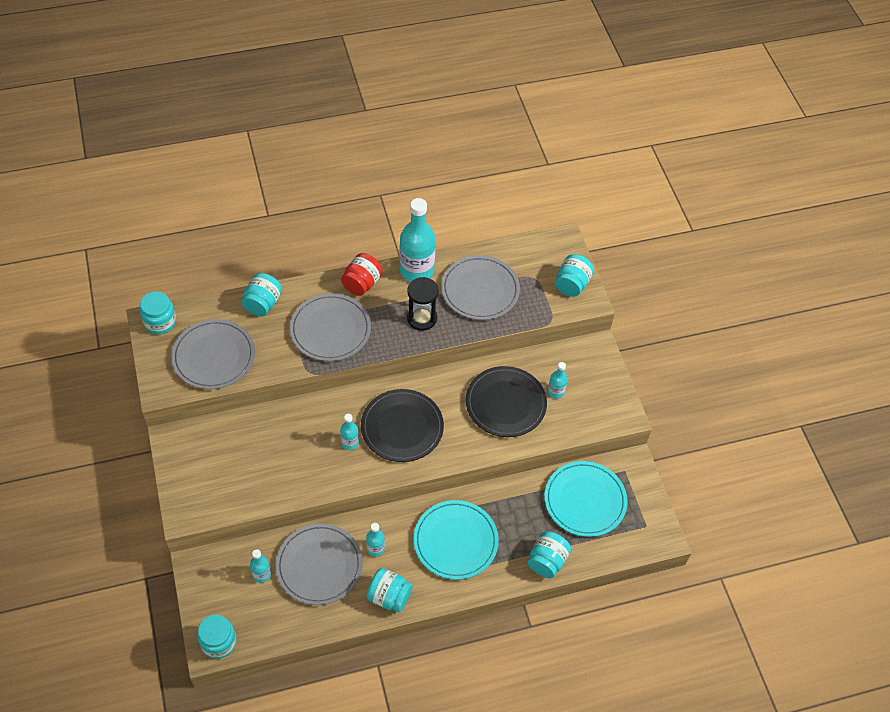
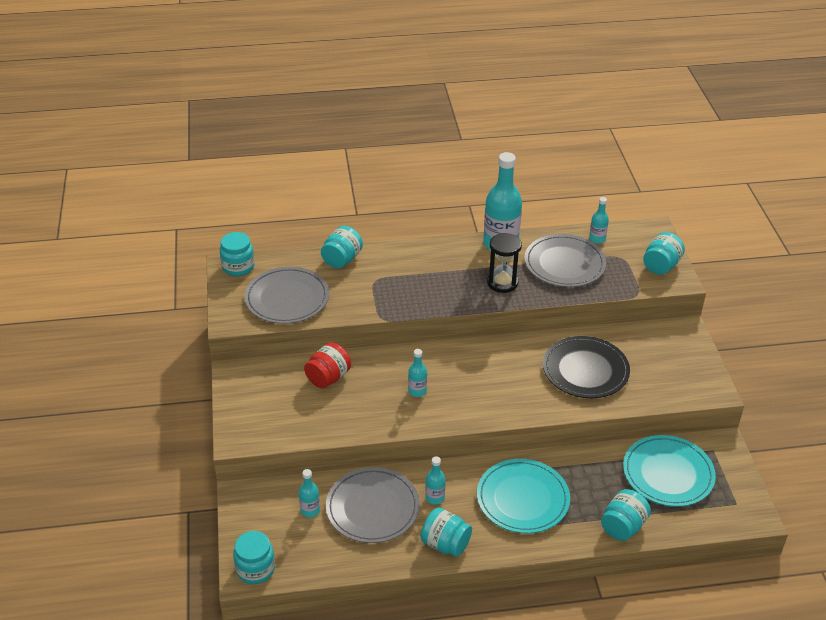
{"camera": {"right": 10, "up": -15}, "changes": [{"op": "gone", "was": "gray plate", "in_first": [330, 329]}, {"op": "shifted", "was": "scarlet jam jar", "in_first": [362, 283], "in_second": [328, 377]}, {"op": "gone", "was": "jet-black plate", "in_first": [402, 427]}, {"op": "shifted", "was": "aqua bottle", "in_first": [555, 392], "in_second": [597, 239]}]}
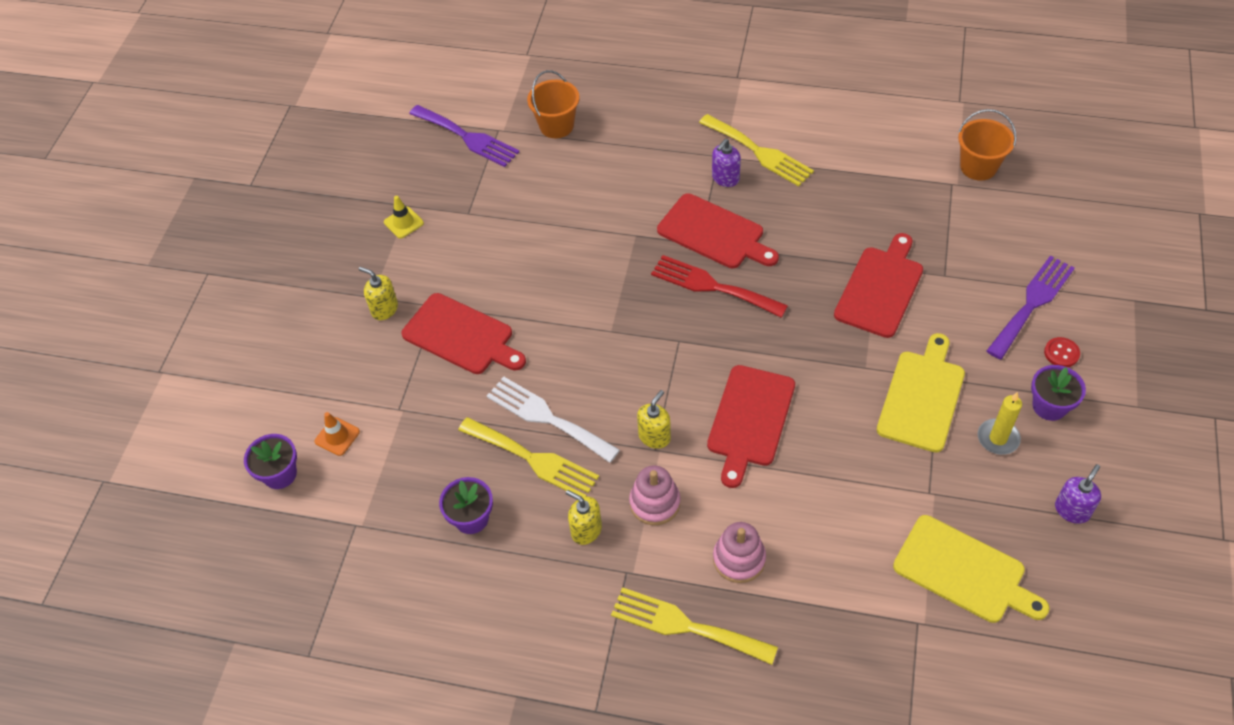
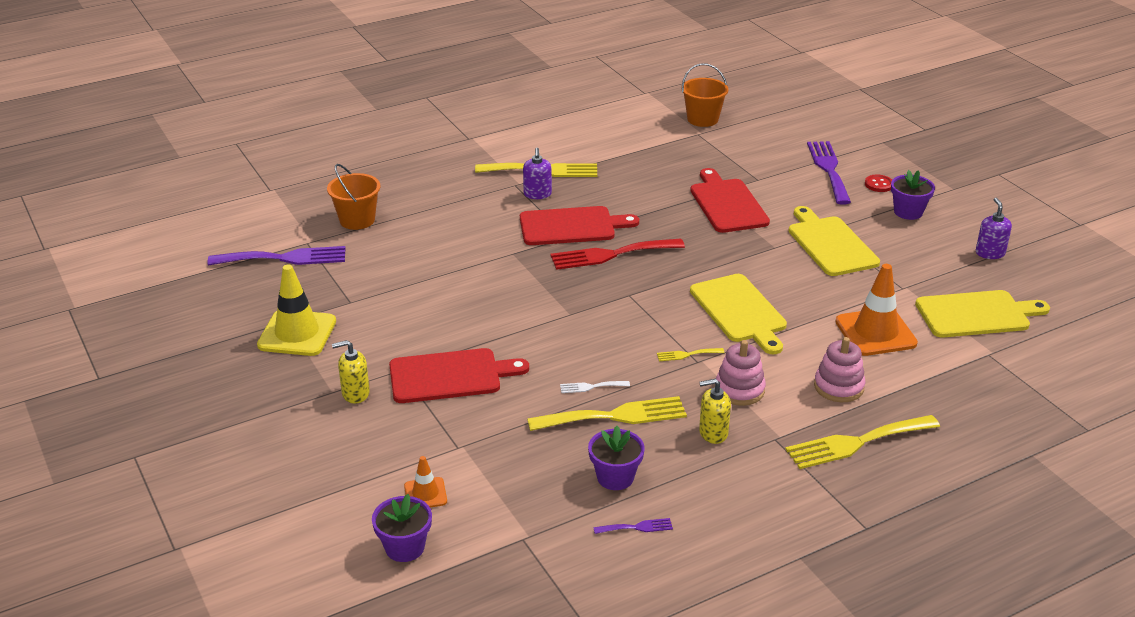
{"camera": {"right": -45, "up": -20}, "changes": [{"op": "scaled", "was": "bright yellow road cone", "in_first": [403, 223], "in_second": [297, 333], "ratio": 1.92}, {"op": "scaled", "was": "white dinner fork", "in_first": [547, 418], "in_second": [591, 387], "ratio": 0.45}, {"op": "swapped", "was": "bright yellow soap dispenser", "now": "bright yellow dinner fork", "in_first": [654, 436], "in_second": [687, 354]}, {"op": "repainted", "was": "scarlet chopping board", "now": "bright yellow chopping board", "in_first": [750, 420], "in_second": [739, 311]}, {"op": "gone", "was": "bright yellow wax candle", "in_first": [998, 438]}, {"op": "new", "now": "violet dinner fork", "in_second": [637, 527]}, {"op": "new", "now": "orange road cone", "in_second": [875, 332]}]}
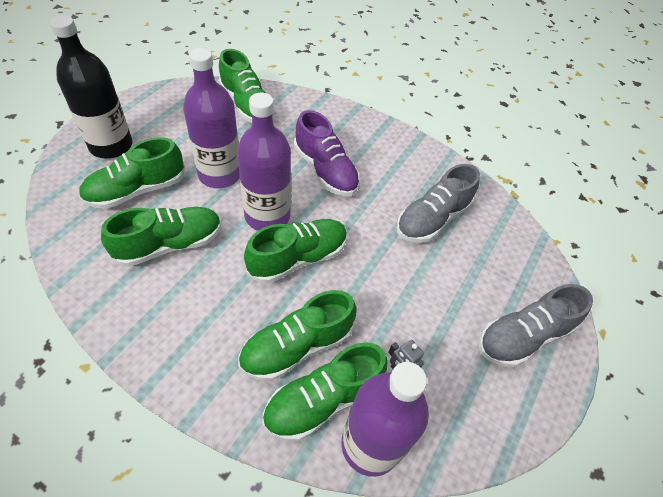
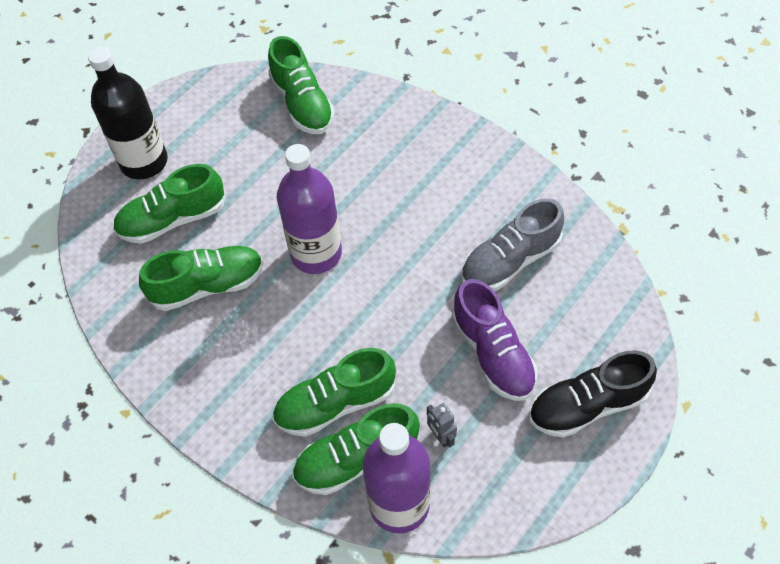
{"camera": {"right": 15, "up": 5}, "changes": [{"op": "gone", "was": "violet bottle", "in_first": [220, 174]}, {"op": "gone", "was": "leaf-green sneaker", "in_first": [298, 258]}, {"op": "shifted", "was": "violet sneaker", "in_first": [325, 170], "in_second": [492, 353]}, {"op": "repainted", "was": "gray sneaker", "now": "jet-black sneaker", "in_first": [523, 336], "in_second": [587, 405]}]}
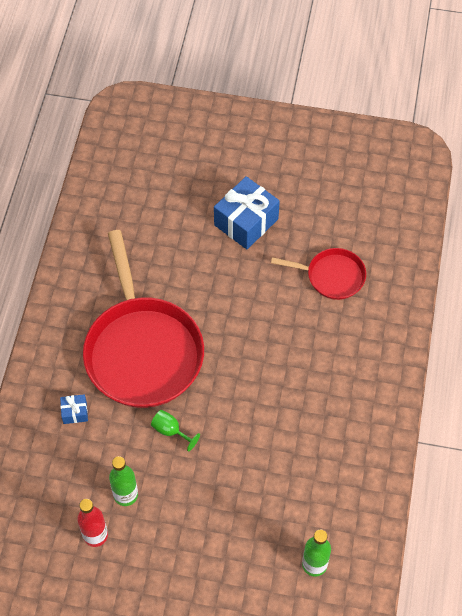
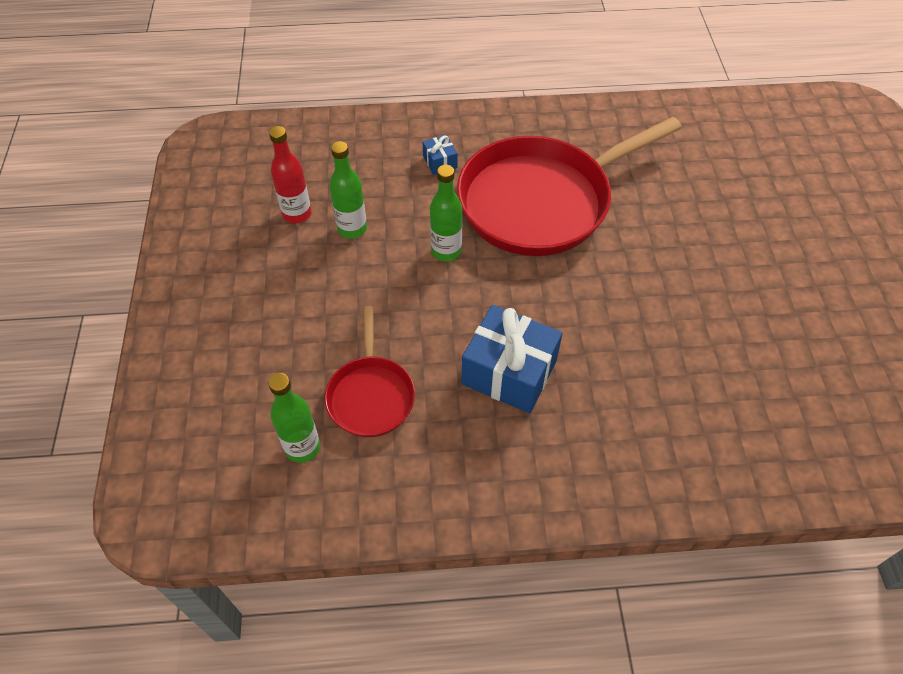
{"camera": {"right": 75, "up": -5}, "changes": [{"op": "swapped", "was": "leaf-green wine glass", "now": "leaf-green bottle", "in_first": [171, 431], "in_second": [446, 251]}, {"op": "shifted", "was": "blue present", "in_first": [246, 222], "in_second": [509, 372]}, {"op": "shifted", "was": "scarlet pan", "in_first": [332, 276], "in_second": [370, 395]}]}
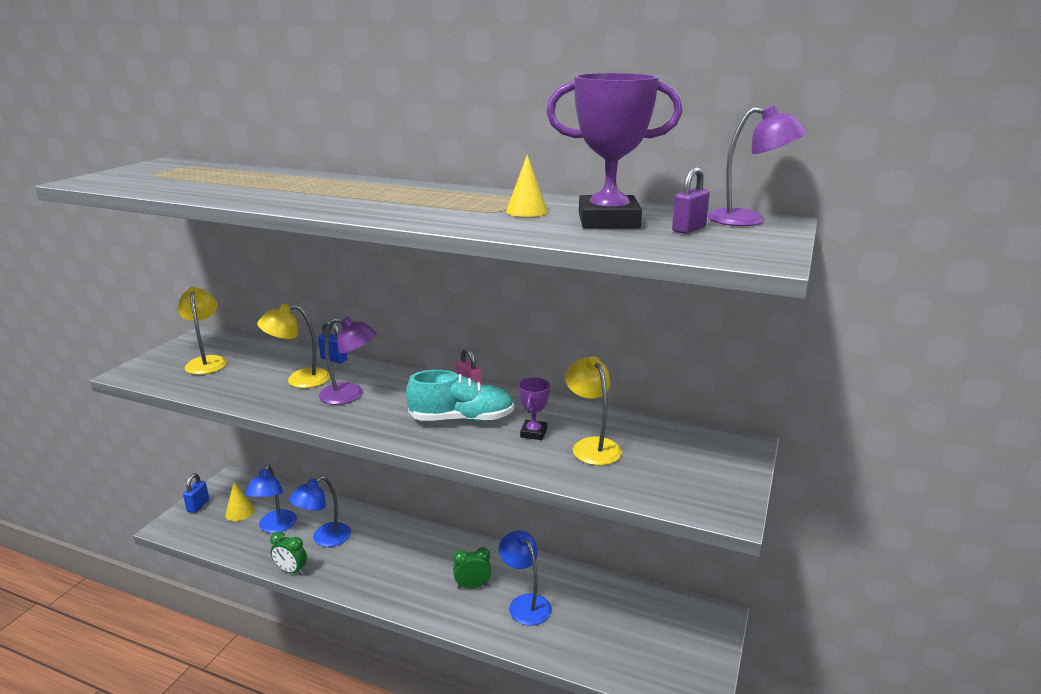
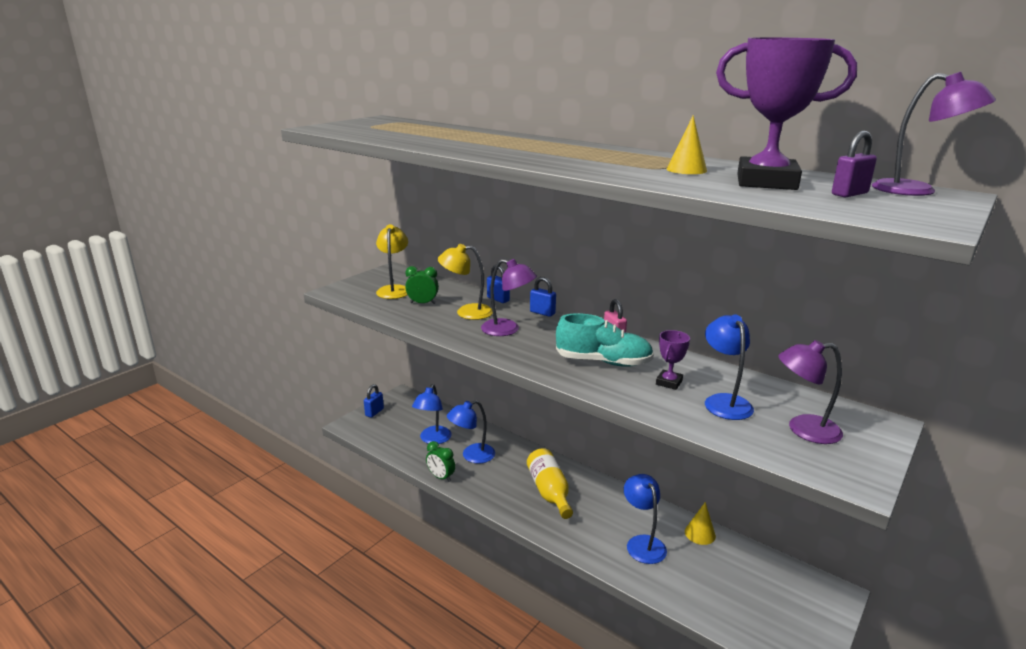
{"camera": {"right": 15, "up": 0}, "changes": [{"op": "shifted", "was": "bright yellow cone shape", "in_first": [240, 512], "in_second": [700, 533]}, {"op": "shifted", "was": "leaf-green bedside clock", "in_first": [472, 586], "in_second": [422, 303]}, {"op": "repainted", "was": "bright yellow reading lamp", "now": "blue reading lamp", "in_first": [592, 446], "in_second": [724, 401]}, {"op": "new", "now": "bright yellow bottle", "in_second": [549, 492]}, {"op": "new", "now": "blue small lock", "in_second": [542, 313]}, {"op": "new", "now": "violet reading lamp", "in_second": [803, 429]}]}
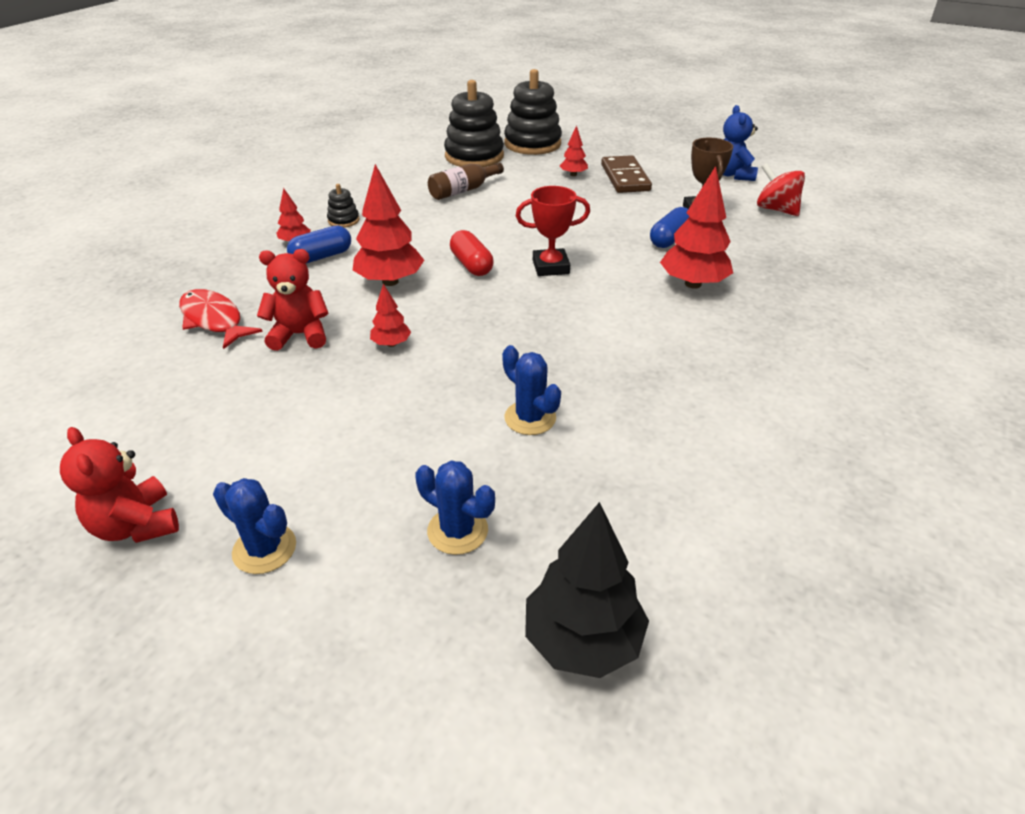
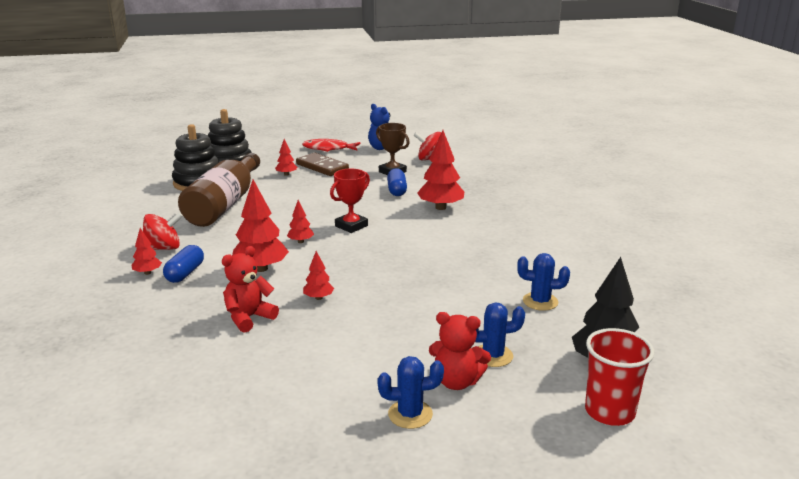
{"camera": {"right": -40, "up": -15}, "changes": [{"op": "shifted", "was": "scarlet teddy bear", "in_first": [136, 525], "in_second": [457, 381]}, {"op": "shifted", "was": "scarlet fish figure", "in_first": [214, 320], "in_second": [328, 149]}, {"op": "swapped", "was": "jet-black ring stacker", "now": "scarlet toy top", "in_first": [343, 220], "in_second": [163, 248]}, {"op": "scaled", "was": "dark brown bottle", "in_first": [463, 190], "in_second": [225, 204], "ratio": 2.02}, {"op": "swapped", "was": "scarlet pill shape", "now": "scarlet tree", "in_first": [471, 265], "in_second": [300, 241]}, {"op": "shifted", "was": "blue cactus", "in_first": [530, 418], "in_second": [540, 301]}, {"op": "new", "now": "scarlet beaker", "in_second": [609, 412]}]}
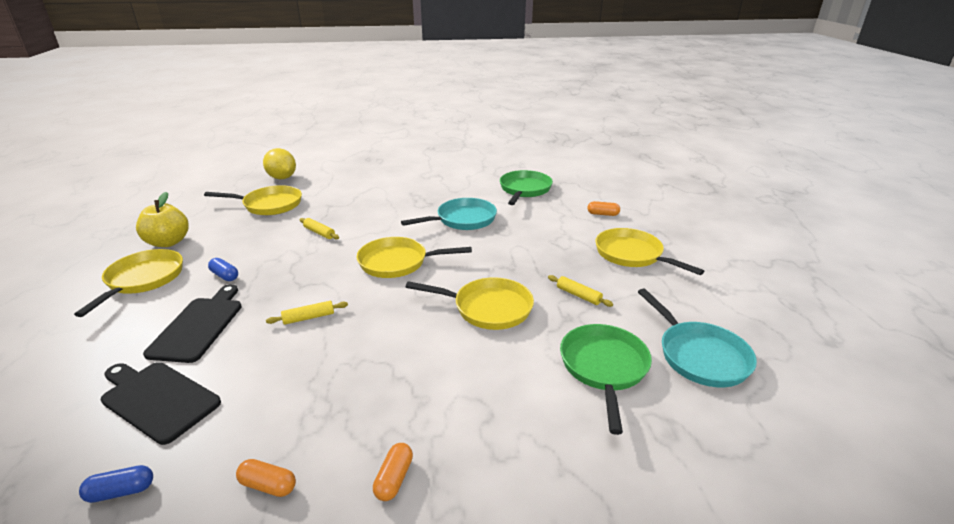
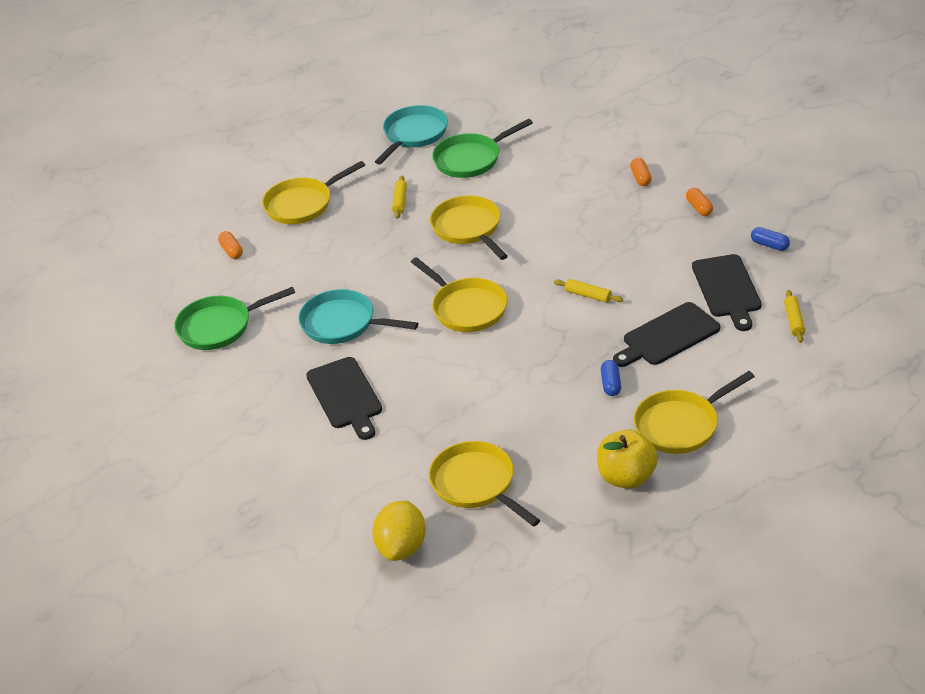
{"camera": {"right": -125, "up": 10}, "changes": [{"op": "shifted", "was": "bright yellow rolling pin", "in_first": [319, 233], "in_second": [794, 321]}, {"op": "rotated", "was": "orange pill shape", "in_first": [394, 478], "in_second": [640, 178], "clockwise": -75}, {"op": "rotated", "was": "bright yellow pan", "in_first": [632, 255], "in_second": [302, 204], "clockwise": 45}, {"op": "new", "now": "jet-black chopping board", "in_second": [345, 396]}]}
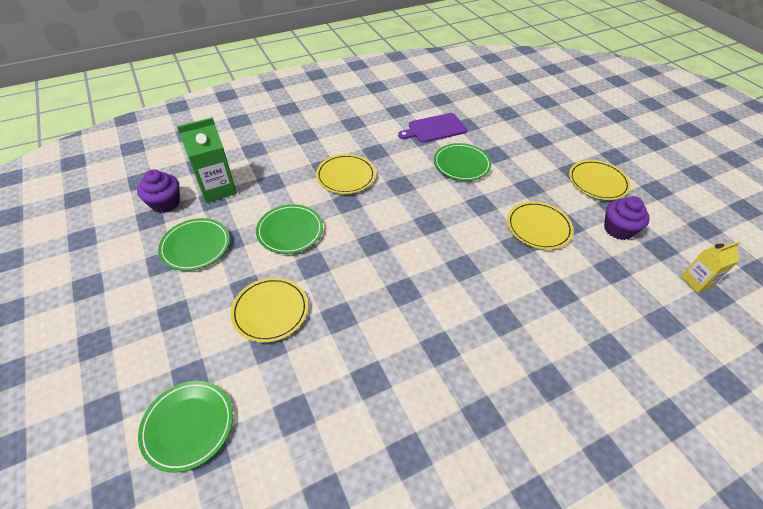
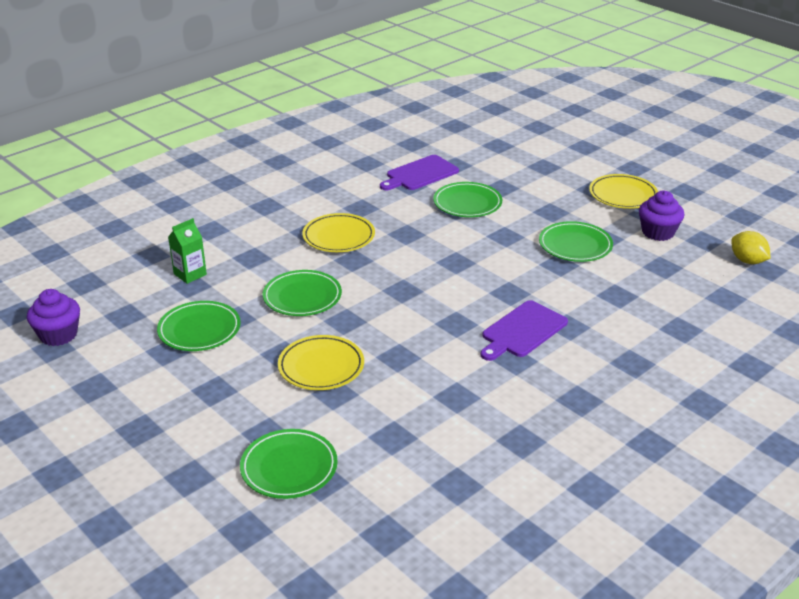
{"camera": {"right": -15, "up": -15}, "changes": [{"op": "shifted", "was": "violet fairy cake", "in_first": [165, 203], "in_second": [58, 335]}, {"op": "scaled", "was": "leaf-green milk carton", "in_first": [217, 189], "in_second": [190, 274], "ratio": 0.62}, {"op": "repainted", "was": "bright yellow plate", "now": "leaf-green plate", "in_first": [538, 227], "in_second": [575, 245]}, {"op": "swapped", "was": "bright yellow milk carton", "now": "bright yellow toy lemon", "in_first": [697, 281], "in_second": [747, 261]}, {"op": "new", "now": "violet chopping board", "in_second": [522, 331]}]}
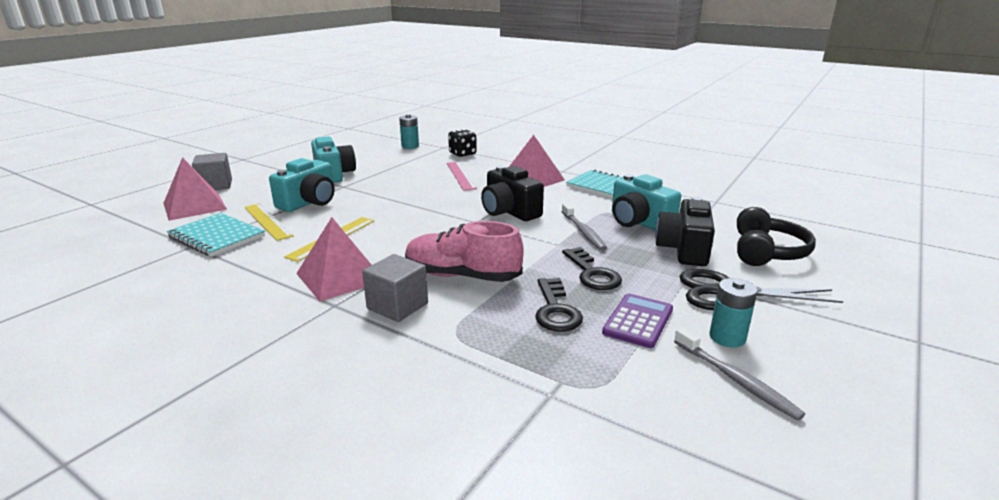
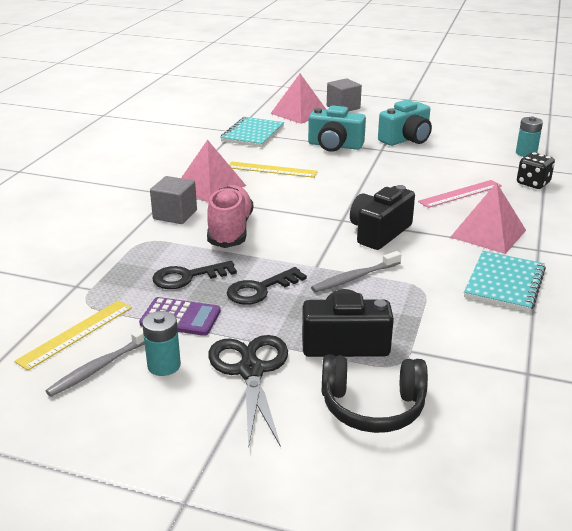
{"camera": {"right": 75, "up": 5}, "changes": [{"op": "shifted", "was": "bright yellow straightedge", "in_first": [268, 221], "in_second": [76, 334]}, {"op": "gone", "was": "aqua compact camera", "in_first": [639, 222]}]}
